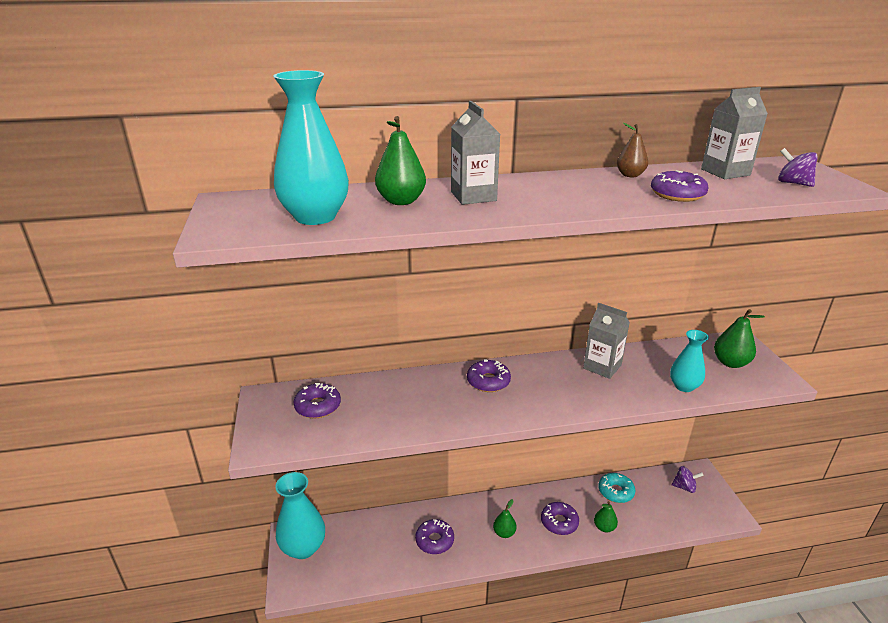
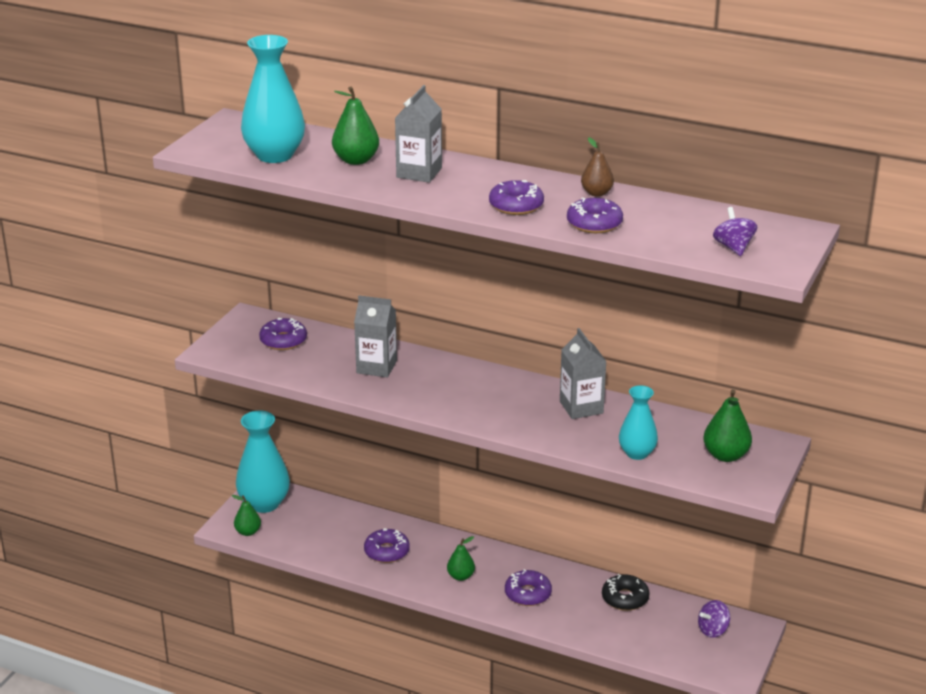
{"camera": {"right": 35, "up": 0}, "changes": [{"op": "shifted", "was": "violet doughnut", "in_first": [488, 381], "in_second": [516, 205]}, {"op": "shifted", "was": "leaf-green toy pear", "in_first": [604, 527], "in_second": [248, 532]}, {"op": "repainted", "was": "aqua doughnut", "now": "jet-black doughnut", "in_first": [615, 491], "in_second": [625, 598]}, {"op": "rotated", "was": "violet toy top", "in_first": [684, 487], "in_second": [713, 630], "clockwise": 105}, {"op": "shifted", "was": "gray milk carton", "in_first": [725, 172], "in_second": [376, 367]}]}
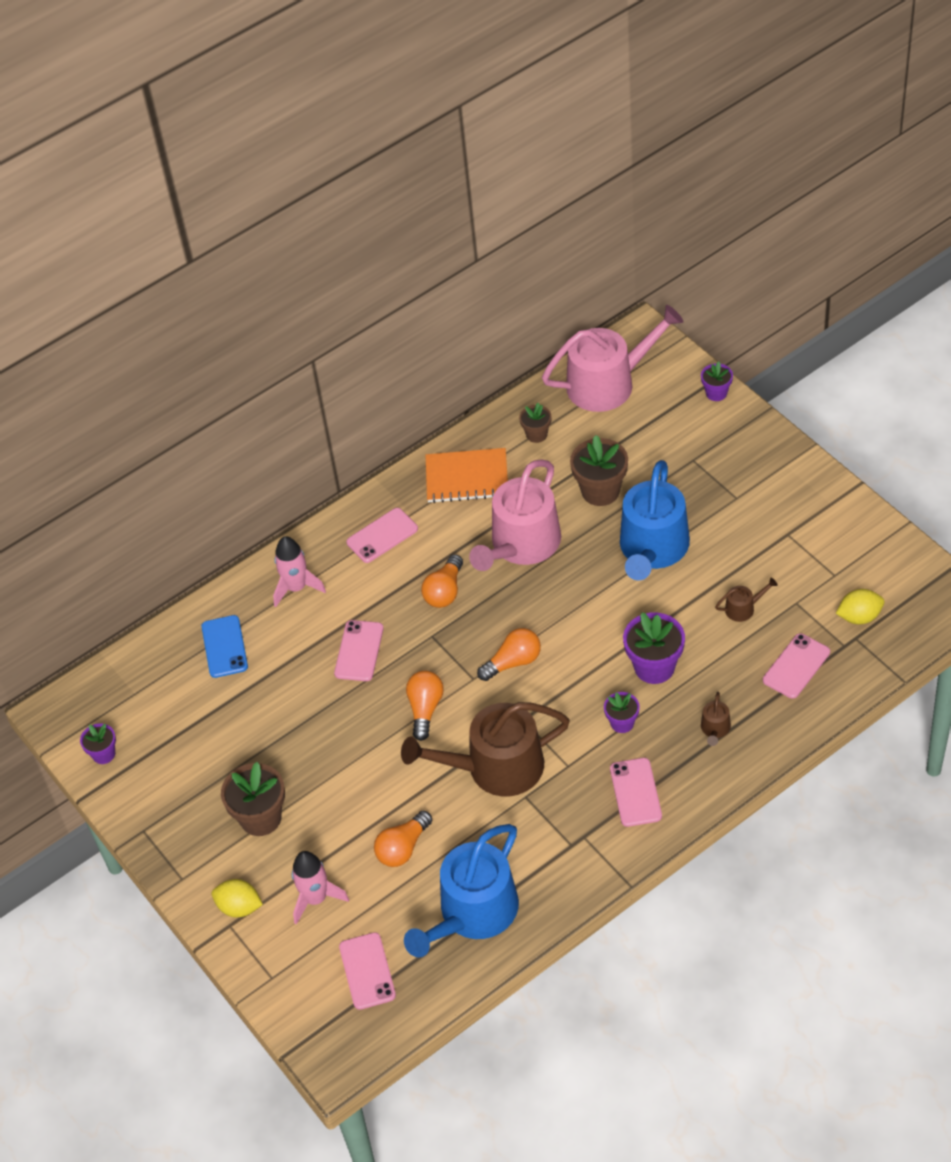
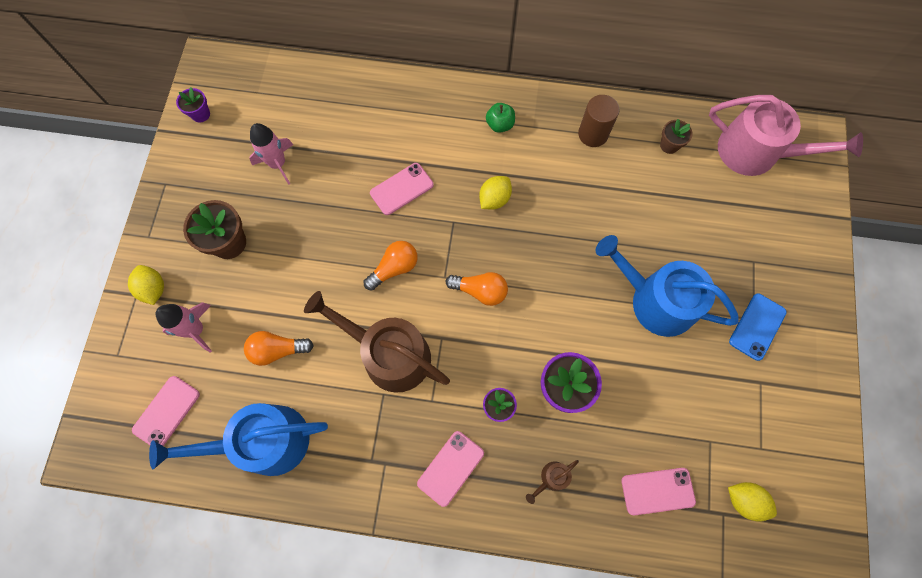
{"camera": {"right": 40, "up": 20}, "changes": [{"op": "shifted", "was": "blue phone", "in_first": [224, 647], "in_second": [757, 326]}, {"op": "shifted", "was": "pink spaceship", "in_first": [296, 587], "in_second": [278, 164]}, {"op": "swapped", "was": "pink phone", "now": "leaf-green apple fruit", "in_first": [382, 535], "in_second": [500, 125]}, {"op": "swapped", "was": "orange bulb", "now": "bright yellow toy lemon", "in_first": [445, 591], "in_second": [494, 199]}, {"op": "swapped", "was": "orange notebook", "now": "dark brown cylinder shape", "in_first": [467, 478], "in_second": [593, 134]}, {"op": "gone", "was": "pink watering pot", "in_first": [521, 544]}, {"op": "gone", "was": "dark brown flower pot", "in_first": [600, 491]}, {"op": "rotated", "was": "blue watering pot", "in_first": [652, 549], "in_second": [655, 300], "clockwise": 60}, {"op": "gone", "was": "violet flower pot", "in_first": [716, 393]}, {"op": "gone", "was": "dark brown watering pot", "in_first": [743, 608]}]}
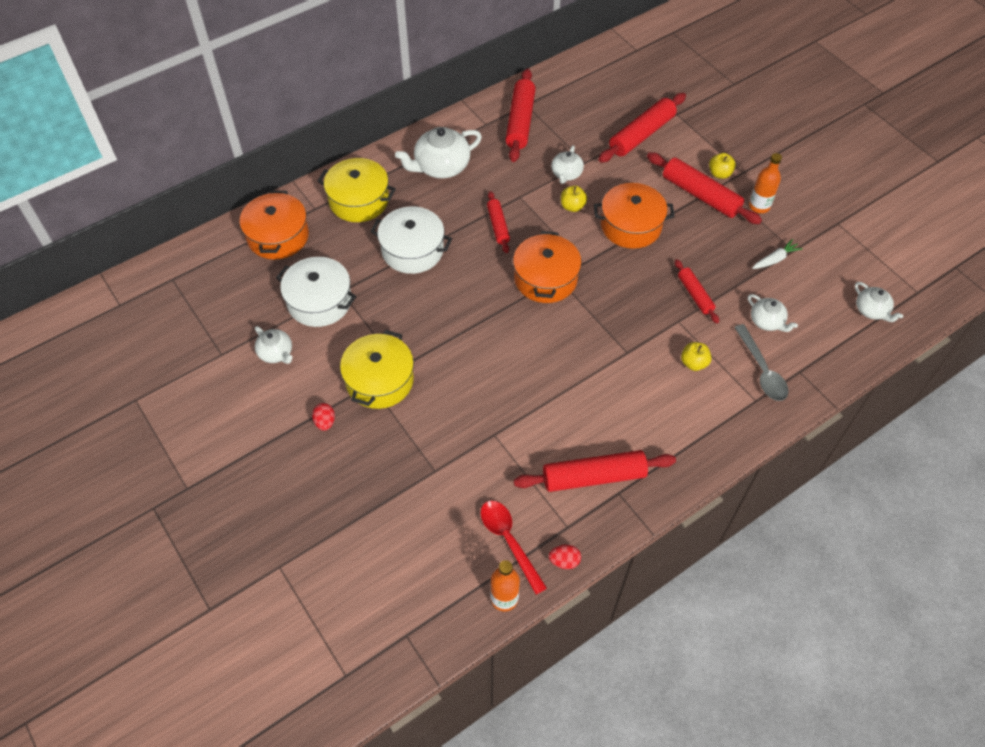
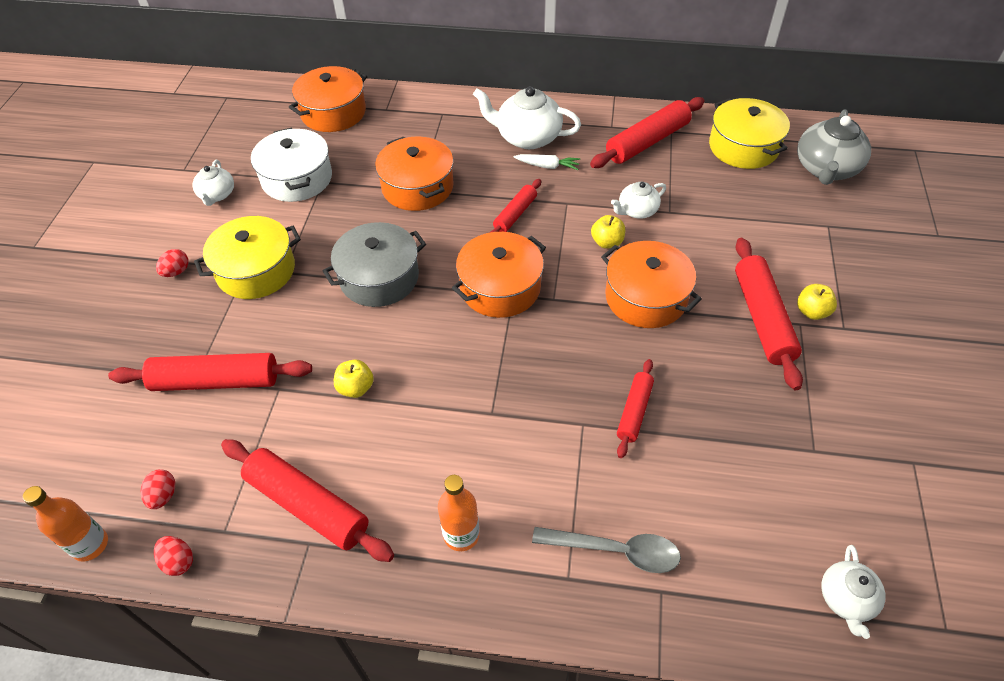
{"camera": {"right": 45, "up": -5}, "changes": [{"op": "shifted", "was": "bright yellow cooking pot", "in_first": [359, 200], "in_second": [743, 147]}, {"op": "repainted", "was": "white cooking pot", "now": "orange cooking pot", "in_first": [412, 250], "in_second": [417, 187]}, {"op": "swapped", "was": "scarlet teaspoon", "now": "scarlet toy egg", "in_first": [509, 541], "in_second": [163, 496]}, {"op": "shifted", "was": "scarlet rolling pin", "in_first": [641, 135], "in_second": [216, 381]}, {"op": "shifted", "was": "bright yellow apple fruit", "in_first": [693, 363], "in_second": [356, 388]}, {"op": "rotated", "was": "gray teaspoon", "in_first": [761, 370], "in_second": [615, 551], "clockwise": -105}, {"op": "gone", "was": "white tea pot", "in_first": [767, 321]}, {"op": "shifted", "was": "orange bottle", "in_first": [759, 206], "in_second": [461, 535]}, {"op": "shifted", "was": "white toy carrot", "in_first": [775, 259], "in_second": [547, 166]}, {"op": "new", "now": "gray cooking pot", "in_second": [379, 278]}, {"op": "new", "now": "gray tea pot", "in_second": [826, 169]}]}
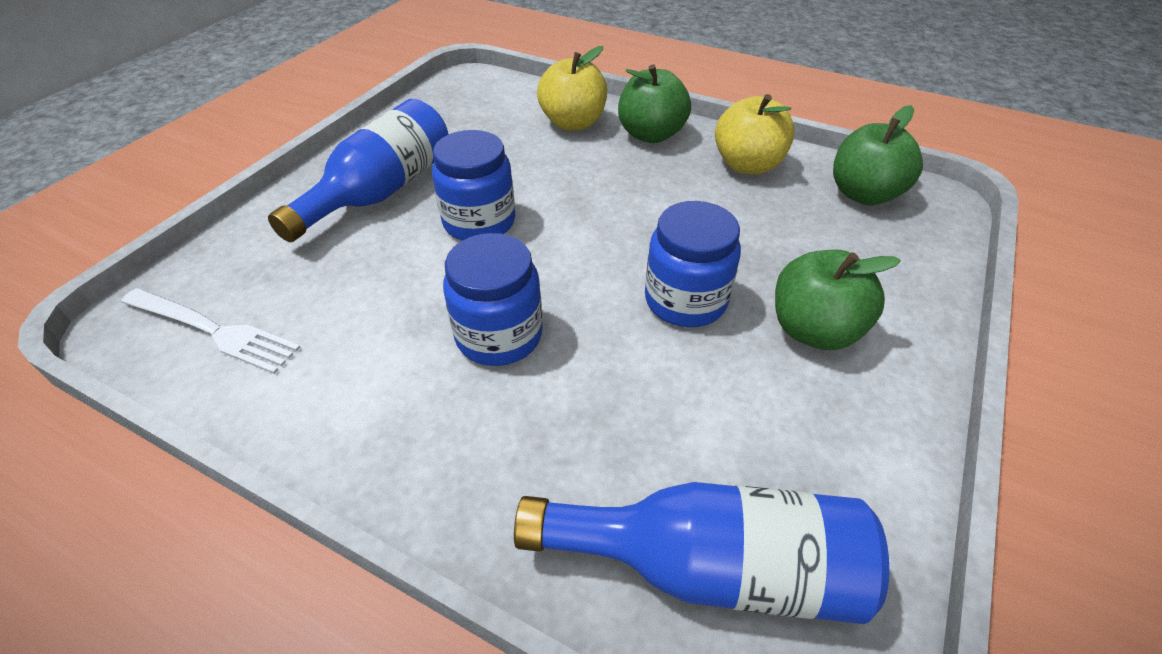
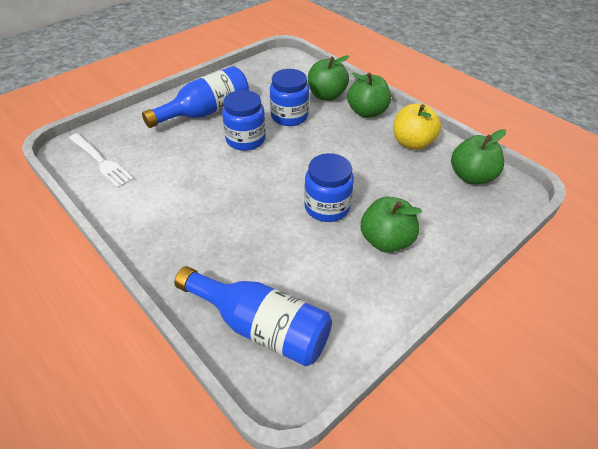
{"camera": {"right": 20, "up": 0}, "changes": [{"op": "shifted", "was": "blue jam jar", "in_first": [499, 335], "in_second": [289, 116]}, {"op": "repainted", "was": "bright yellow apple fruit", "now": "leaf-green apple fruit", "in_first": [573, 123], "in_second": [326, 95]}]}
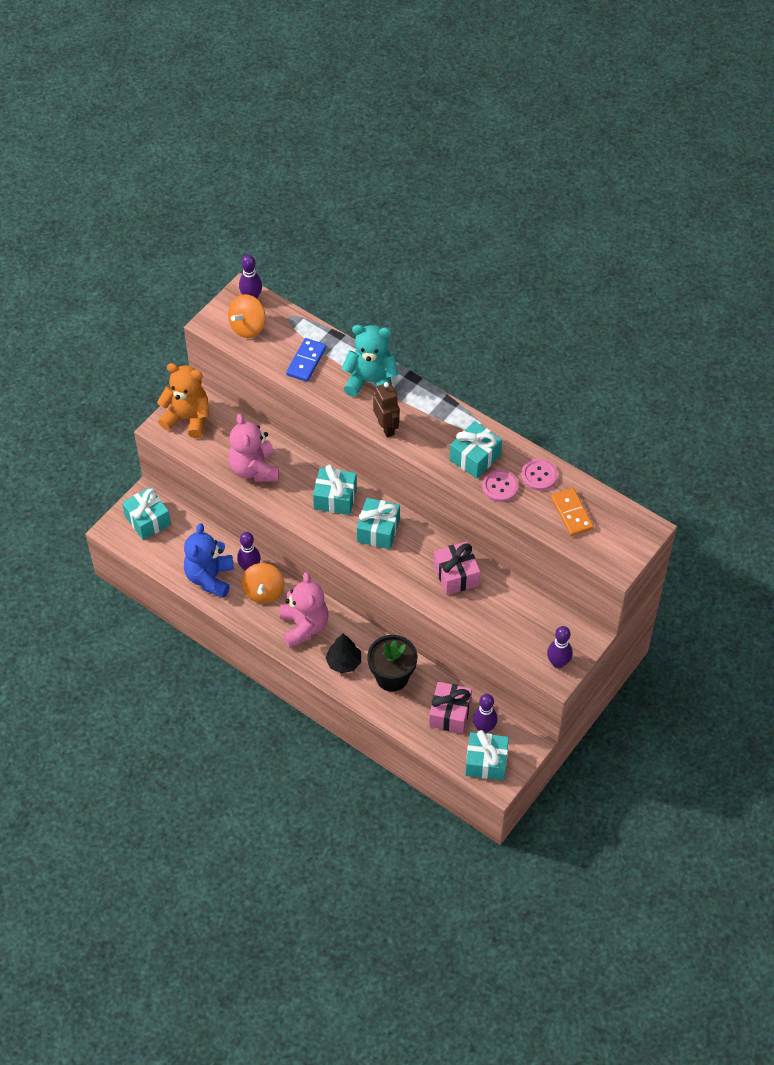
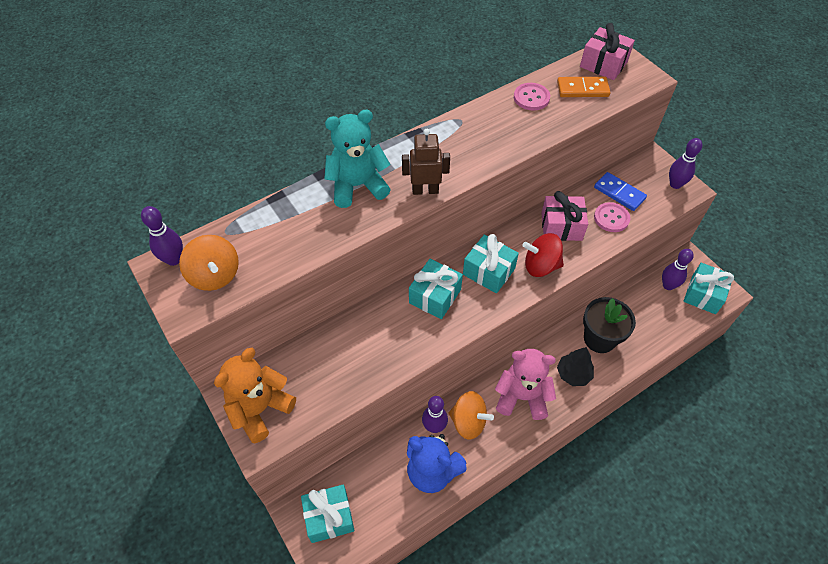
{"camera": {"right": -70, "up": 0}, "changes": [{"op": "gone", "was": "pink teddy bear", "in_first": [254, 469]}, {"op": "shifted", "was": "blue domino piece", "in_first": [306, 361], "in_second": [619, 193]}, {"op": "rotated", "was": "aqua teddy bear", "in_first": [371, 381], "in_second": [357, 186], "clockwise": 45}, {"op": "shifted", "was": "pink present", "in_first": [450, 713], "in_second": [603, 64]}, {"op": "gone", "was": "aqua present", "in_first": [475, 457]}, {"op": "shifted", "was": "pink shirt button", "in_first": [500, 487], "in_second": [611, 218]}, {"op": "new", "now": "scarlet toy top", "in_second": [541, 266]}]}
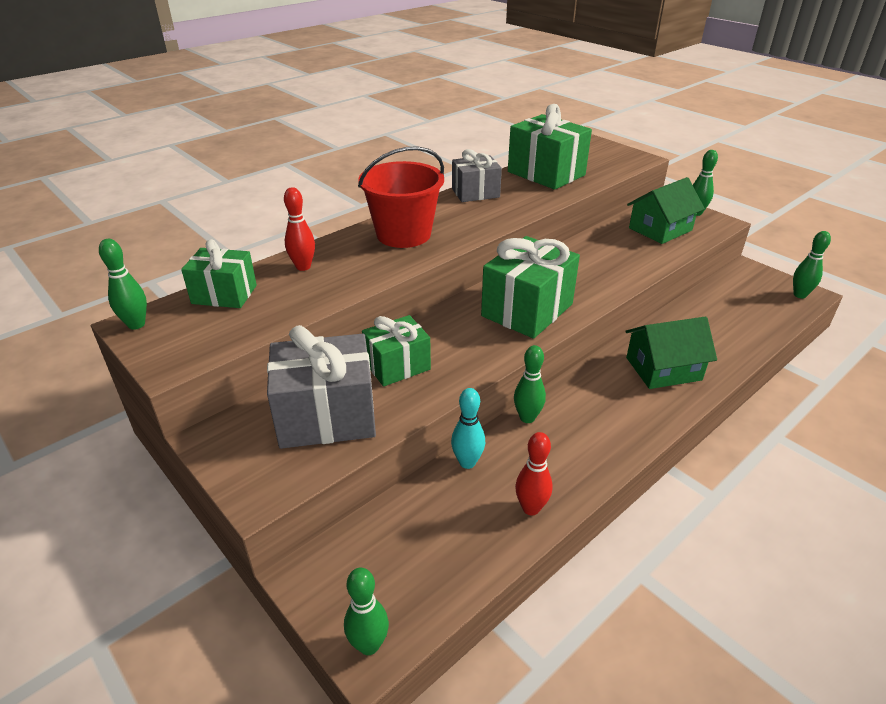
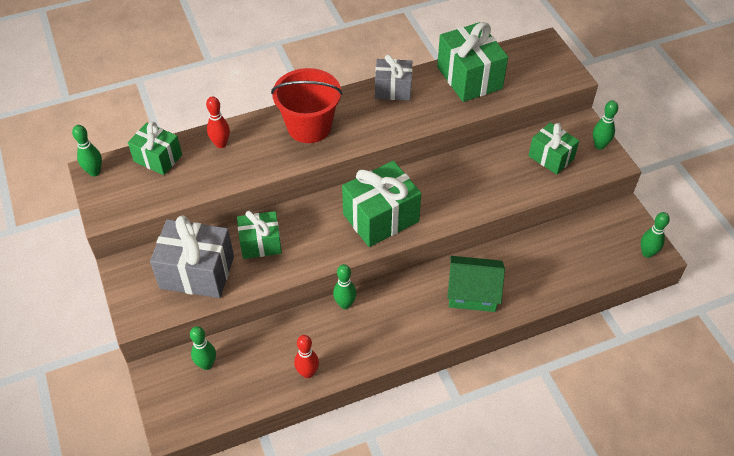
{"camera": {"right": 20, "up": 15}, "changes": [{"op": "shifted", "was": "leaf-green skittle", "in_first": [369, 645], "in_second": [206, 364]}, {"op": "gone", "was": "aqua skittle", "in_first": [467, 462]}, {"op": "swapped", "was": "leaf-green house", "now": "leaf-green present", "in_first": [660, 229], "in_second": [551, 157]}]}
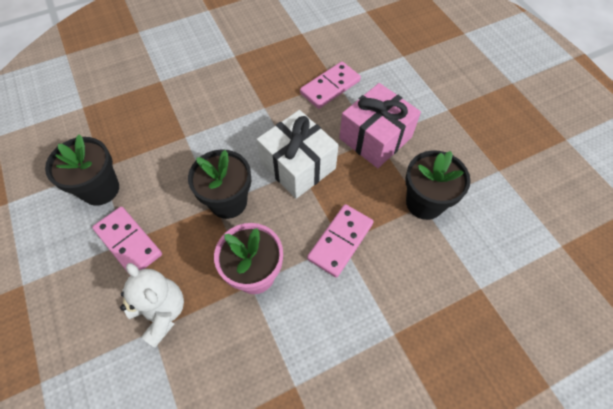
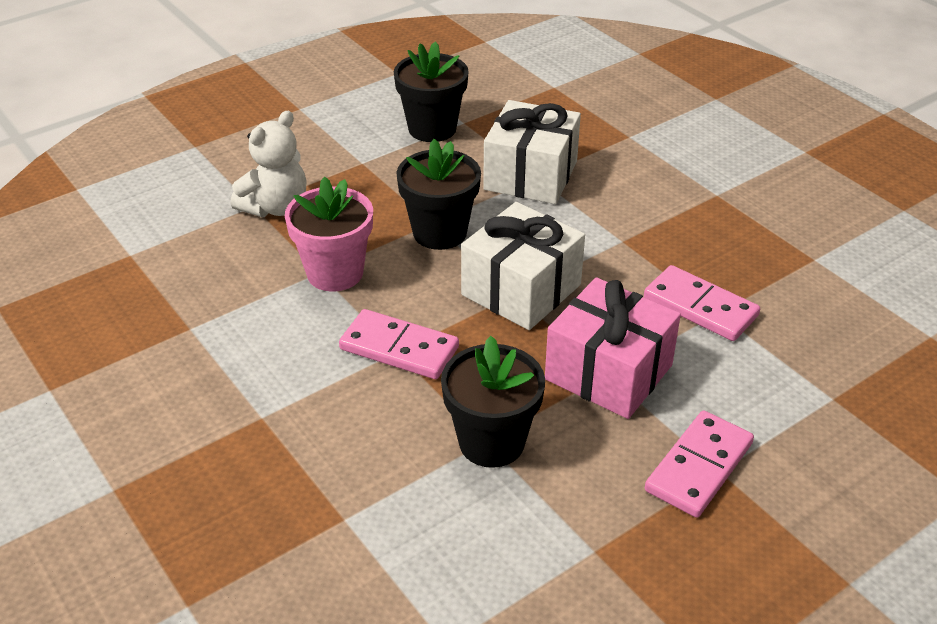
{"camera": {"right": 80, "up": -20}, "changes": [{"op": "shifted", "was": "pink domino piece", "in_first": [128, 242], "in_second": [699, 467]}, {"op": "new", "now": "white present", "in_second": [531, 175]}]}
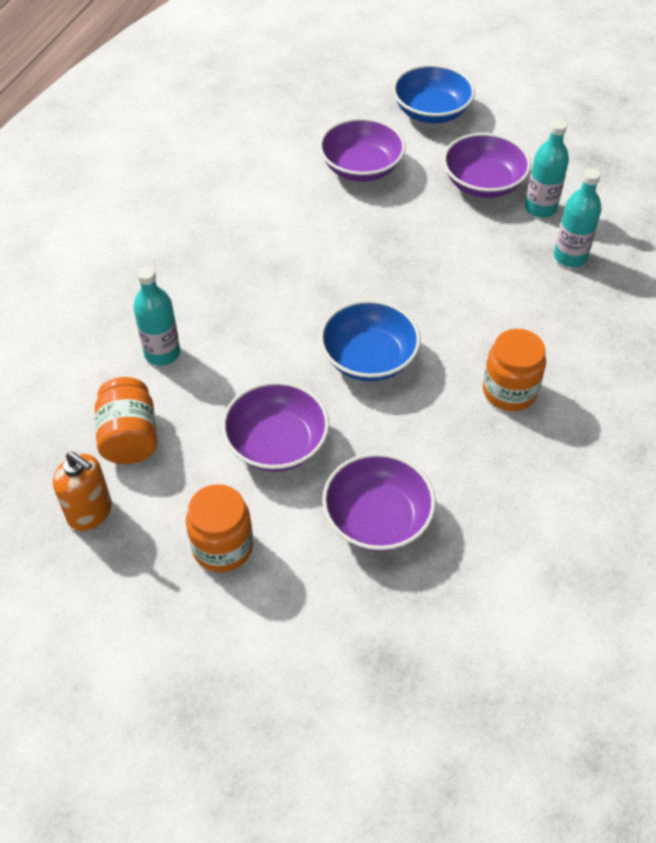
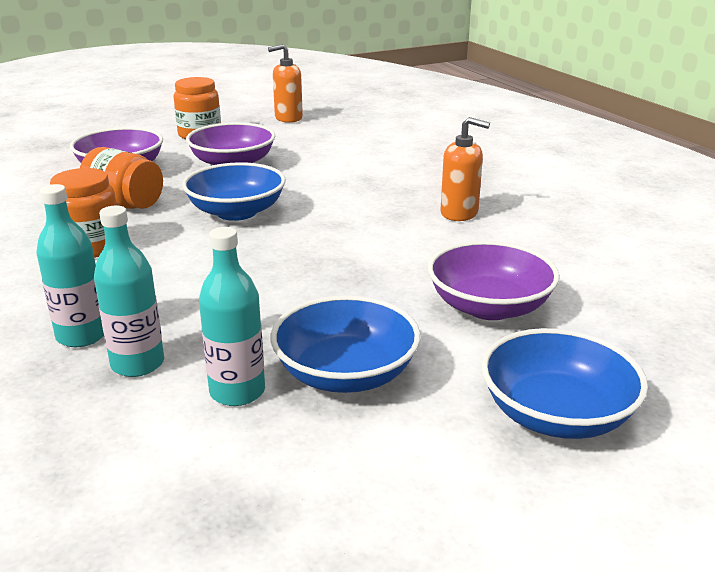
{"camera": {"right": 130, "up": -25}, "changes": [{"op": "shifted", "was": "orange jam jar", "in_first": [129, 437], "in_second": [125, 203]}, {"op": "shifted", "was": "aqua bottle", "in_first": [162, 353], "in_second": [82, 336]}, {"op": "repainted", "was": "violet bowl", "now": "blue bowl", "in_first": [483, 183], "in_second": [345, 374]}, {"op": "new", "now": "orange soap dispenser", "in_second": [459, 213]}]}
